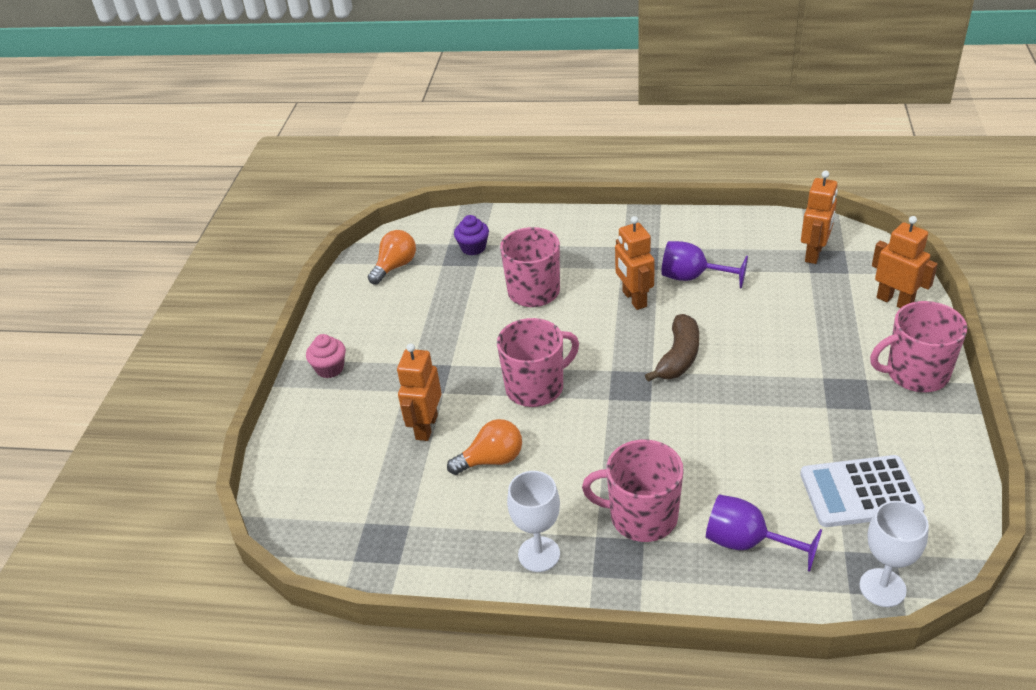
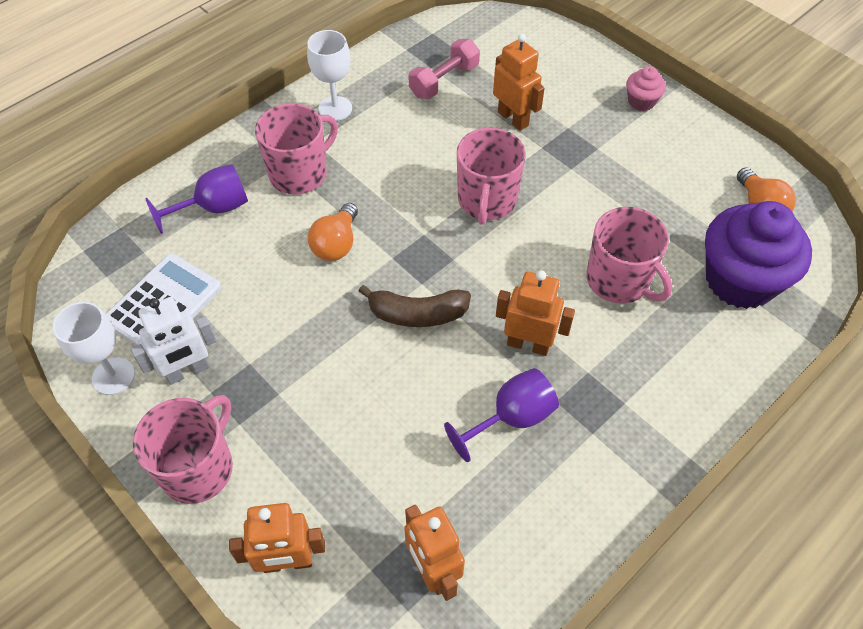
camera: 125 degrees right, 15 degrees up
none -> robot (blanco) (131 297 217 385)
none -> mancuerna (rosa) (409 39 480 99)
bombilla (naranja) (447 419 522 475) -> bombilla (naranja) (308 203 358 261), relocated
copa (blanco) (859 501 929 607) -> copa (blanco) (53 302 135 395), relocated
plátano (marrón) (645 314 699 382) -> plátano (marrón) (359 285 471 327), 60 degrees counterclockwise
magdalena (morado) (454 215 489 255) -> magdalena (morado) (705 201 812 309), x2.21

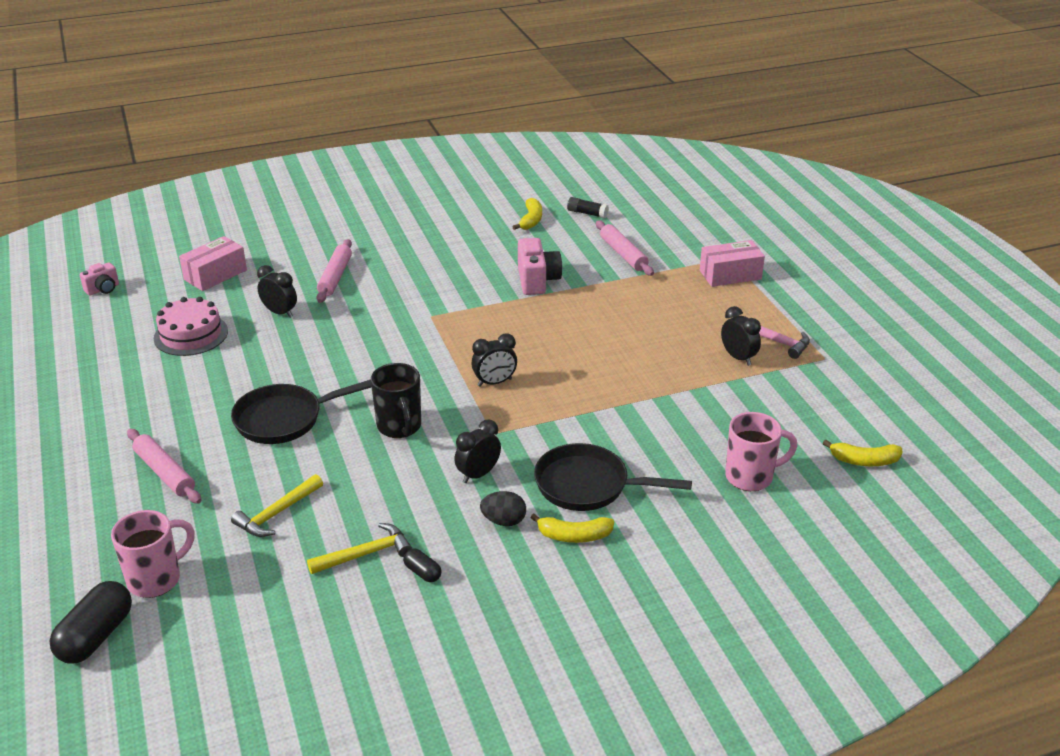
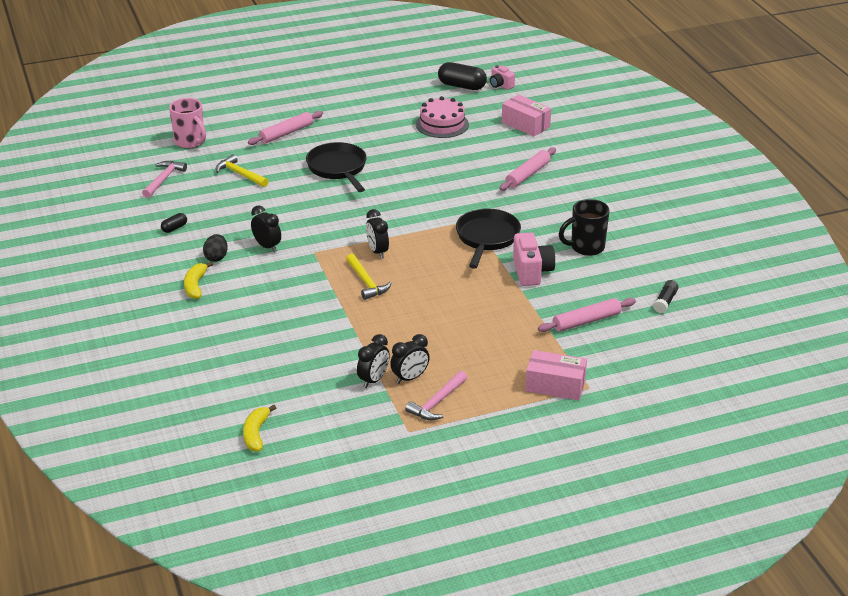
camera: 90 degrees right, 0 degrees up
plátano (amarillo) (512 198 542 230) -> none
taza (rosa) (725 412 798 491) -> none
none -> martillo (rosa) (142 161 187 198)
cápsula (negro) (49 581 132 663) -> cápsula (negro) (438 62 487 90), relocated
despertador (negro) (257 265 297 318) -> despertador (negro) (357 334 390 388), relocated
martillo (amarillo) (307 523 412 574) -> martillo (amarillo) (346 254 391 300), relocated
taza (negro) (371 363 421 438) -> taza (negro) (559 199 610 256), relocated
sartén (negro) (534 443 692 511) -> sartén (negro) (456 209 521 269), relocated
rodillo (rosa) (316 239 352 303) -> rodillo (rosa) (500 147 556 191), 60 degrees counterclockwise
cámara (rosa) (518 238 562 295) -> cámara (rosa) (513 233 555 286), 90 degrees counterclockwise
caja (rosa) (700 240 765 287) -> caja (rosa) (525 350 587 400), 60 degrees counterclockwise

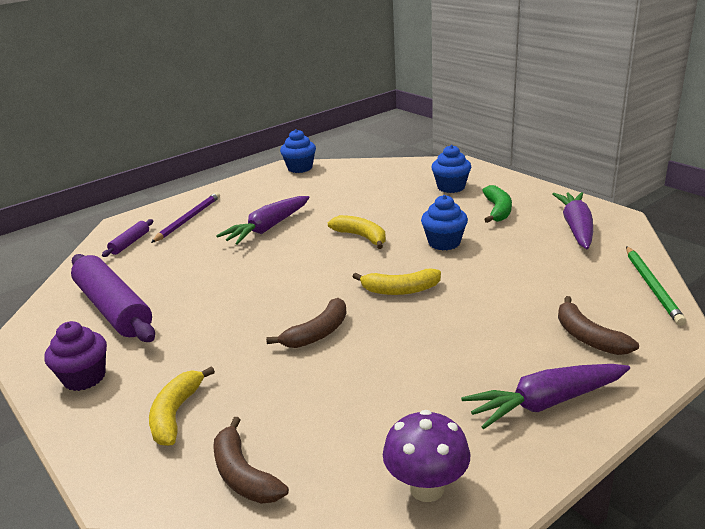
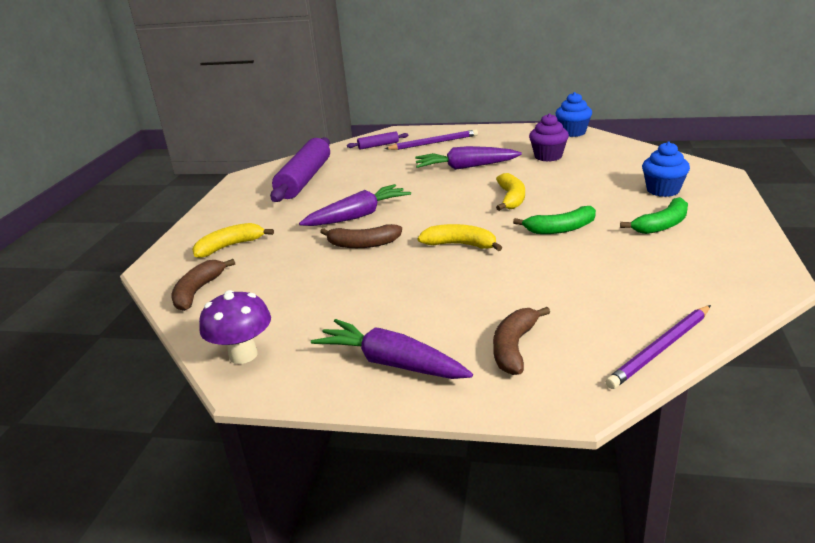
camera: 50 degrees right, 0 degrees up
magdalena (morado) (44 321 107 391) -> magdalena (morado) (529 113 569 162), relocated
zanahoria (morado) (552 192 593 249) -> zanahoria (morado) (299 184 411 226), relocated
magdalena (azul) (421 195 468 250) -> plátano (verde) (513 206 596 234)
lápiz (verde) (626 246 686 326) -> lápiz (morado) (605 305 711 389)
plátano (amarillo) (353 269 441 295) -> plátano (amarillo) (417 224 502 251), 150 degrees clockwise

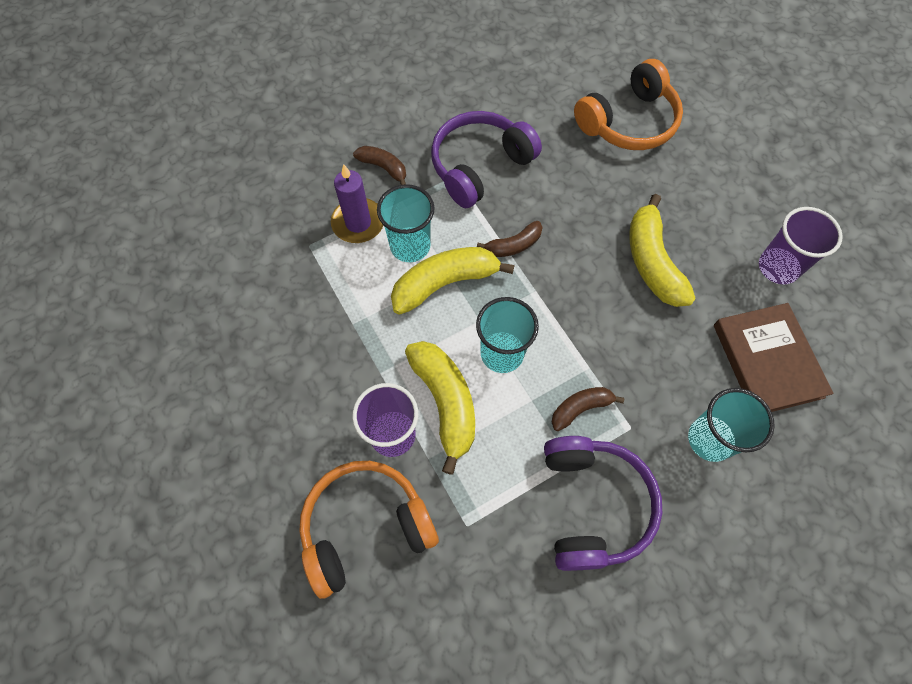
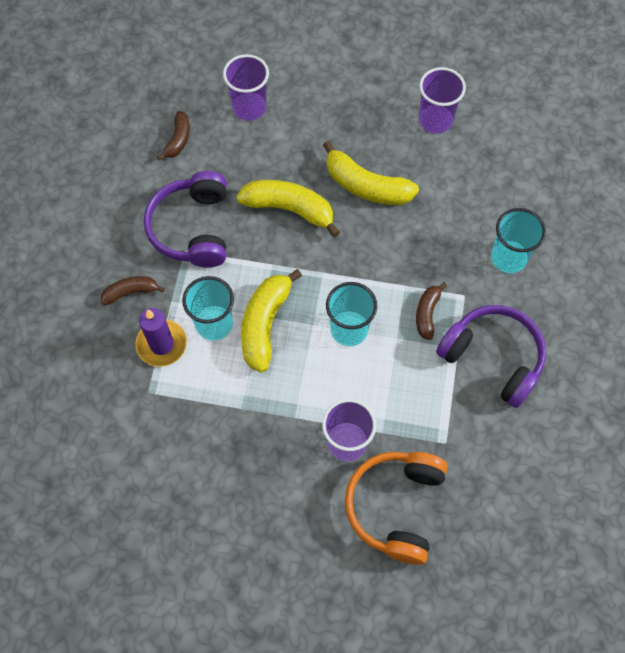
camera: 50 degrees left, 0 degrees up
libro (marrón) (714 303 833 412) -> none
plátano (amarillo) (405 341 475 475) -> plátano (amarillo) (236 180 340 237), relocated
plátano (marrón) (477 221 543 257) -> plátano (marrón) (157 111 190 161), relocated
auriculares (naranja) (574 59 683 150) -> vaso (morado) (223 54 269 121)

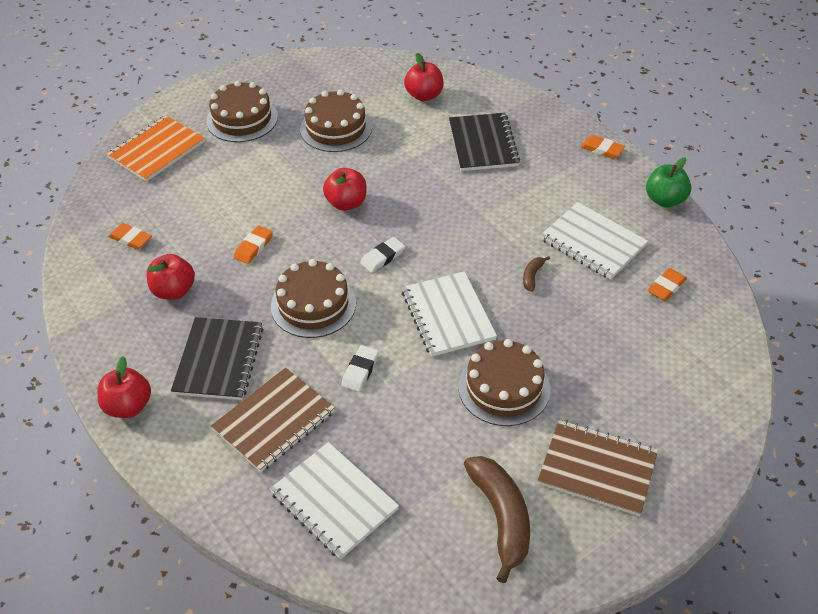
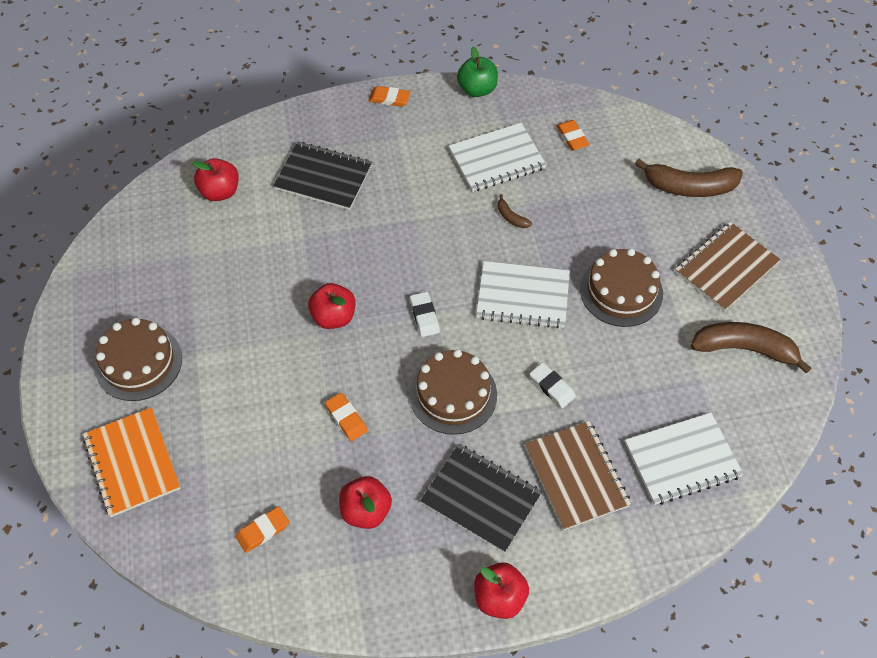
camera: 65 degrees left, 10 degrees up
tarta (marrón) (300 89 372 152) -> none
none -> plátano (marrón) (635 159 743 197)
goma de borrar (naranja) (581 135 625 159) -> goma de borrar (naranja) (368 86 411 107), 45 degrees clockwise

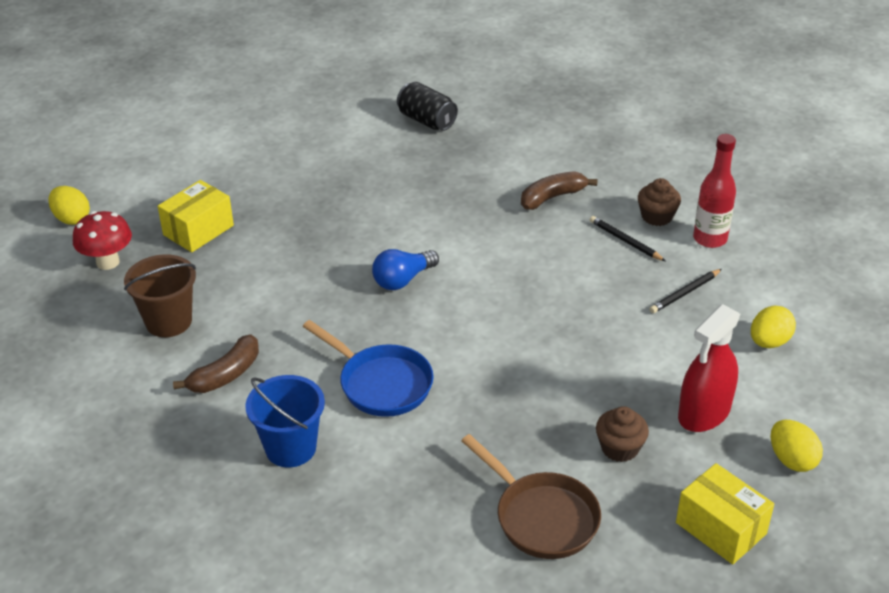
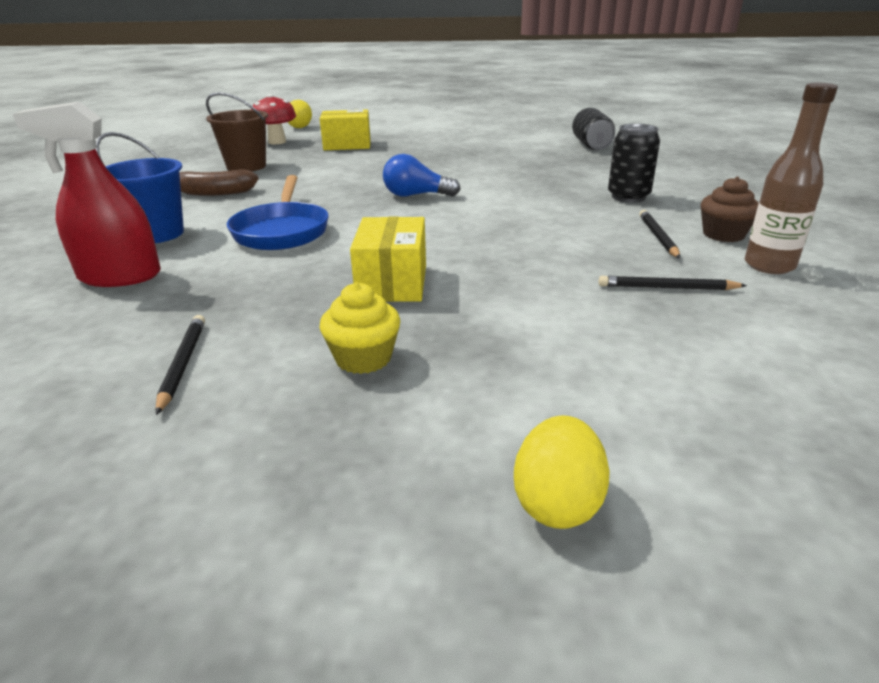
camera: 45 degrees right, 10 degrees down
huevo (amarillo) (751 306 796 348) -> none
caja (amarillo) (676 463 774 564) -> caja (amarillo) (350 216 426 302), relocated
pulverizador (rojo) (678 304 740 432) -> pulverizador (rojo) (13 101 161 287), relocated
sartén (marrón) (461 434 601 559) -> lápiz (negro) (156 315 205 415)
plátano (marrón) (521 171 598 210) -> lata (negro) (608 124 660 203)
magdalena (marrón) (596 406 649 462) -> magdalena (amarillo) (320 283 400 374)
botella (rojo) (693 134 736 248) -> botella (marrón) (745 83 838 274)

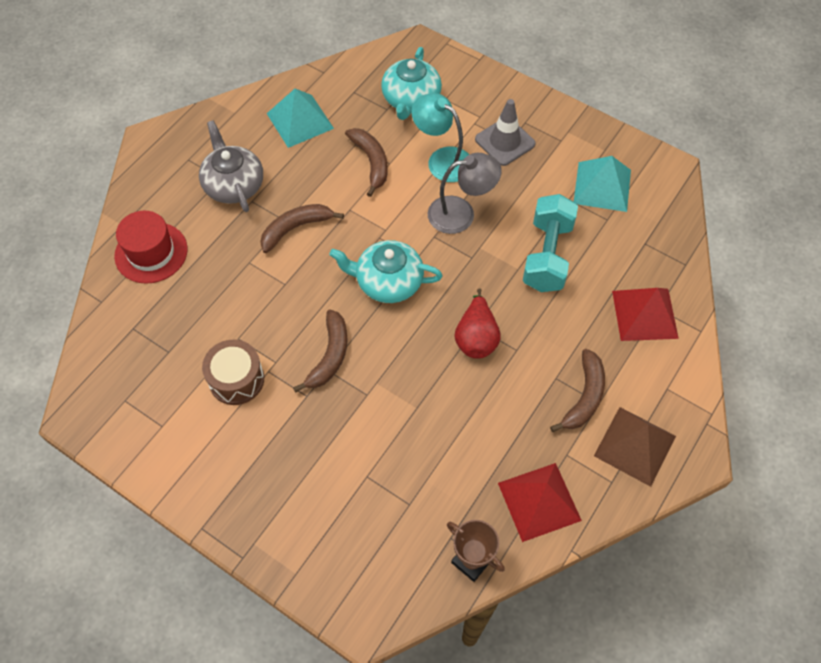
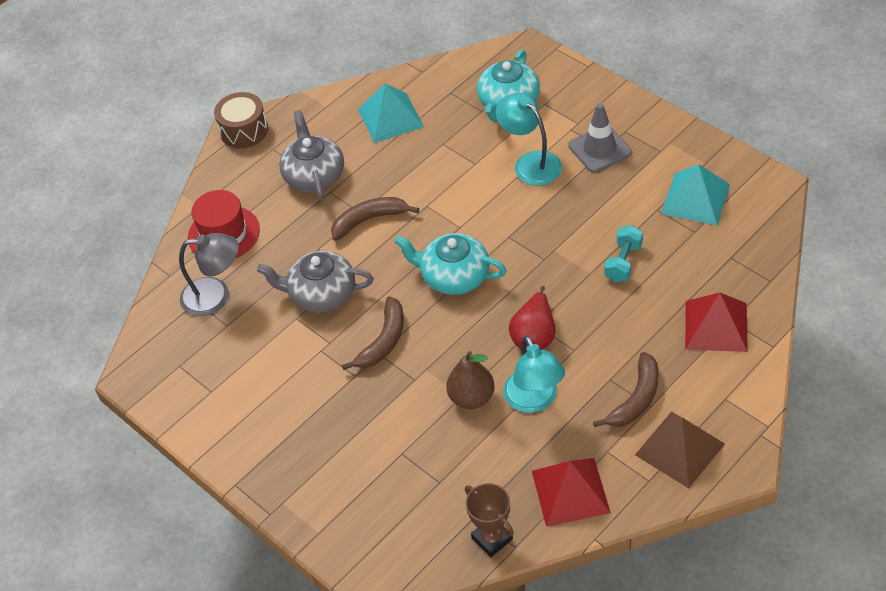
camera: 15 degrees right, 10 degrees down
plátano (marrón) (345 128 387 197) -> none
none -> tetera (gris) (257 251 374 312)
none -> pera (marrón) (446 351 495 409)
none -> lámpara (turquesa) (504 335 565 413)
tambor (marrón) (202 340 264 405) -> tambor (marrón) (214 92 268 148), relocated
lámpara (gris) (428 153 502 234) -> lámpara (gris) (179 233 239 316), relocated
mancuerna (turquesa) (523 194 578 292) -> mancuerna (turquesa) (604 225 643 282), x0.58

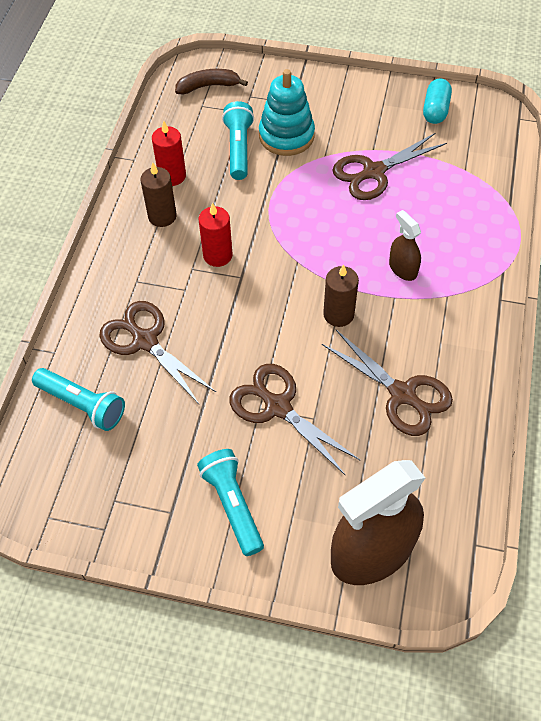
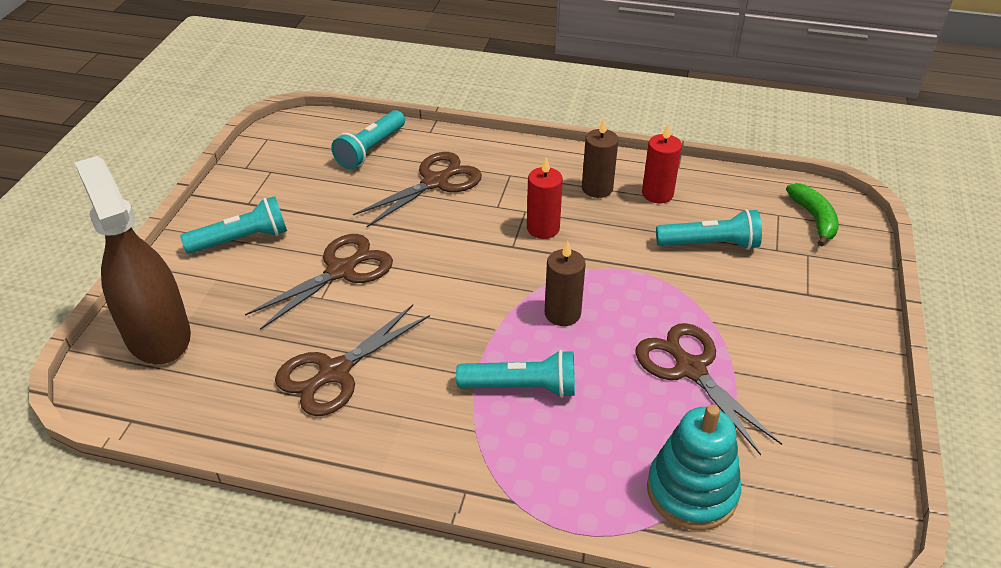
camera: 90 degrees right, 15 degrees down
cápsula (turquesa) (423 79 452 124) -> none
juguete apilable (turquesa) (259 69 315 156) -> juguete apilable (turquesa) (647 405 741 530), relocated
vela (marrón) (323 264 359 327) -> vela (marrón) (545 241 586 326), relocated
pulverizador (marrón) (389 210 421 281) -> lámpara de mano (turquesa) (456 350 575 398)
plátano (marrón) (175 69 248 94) -> plátano (verde) (786 183 839 247)

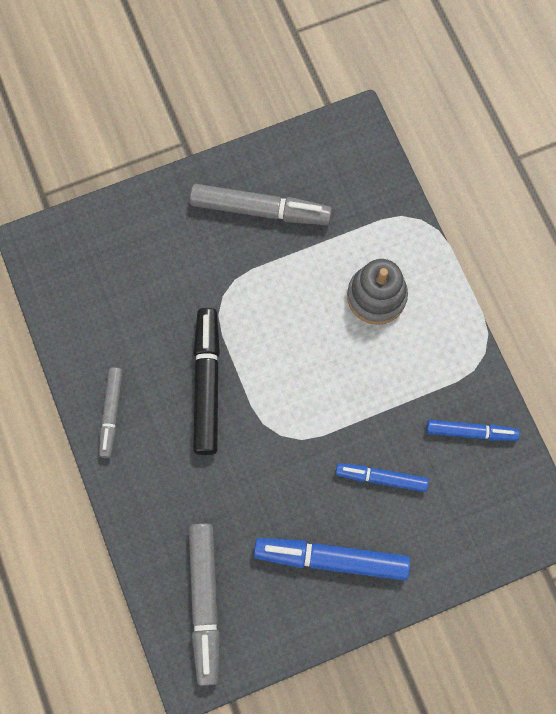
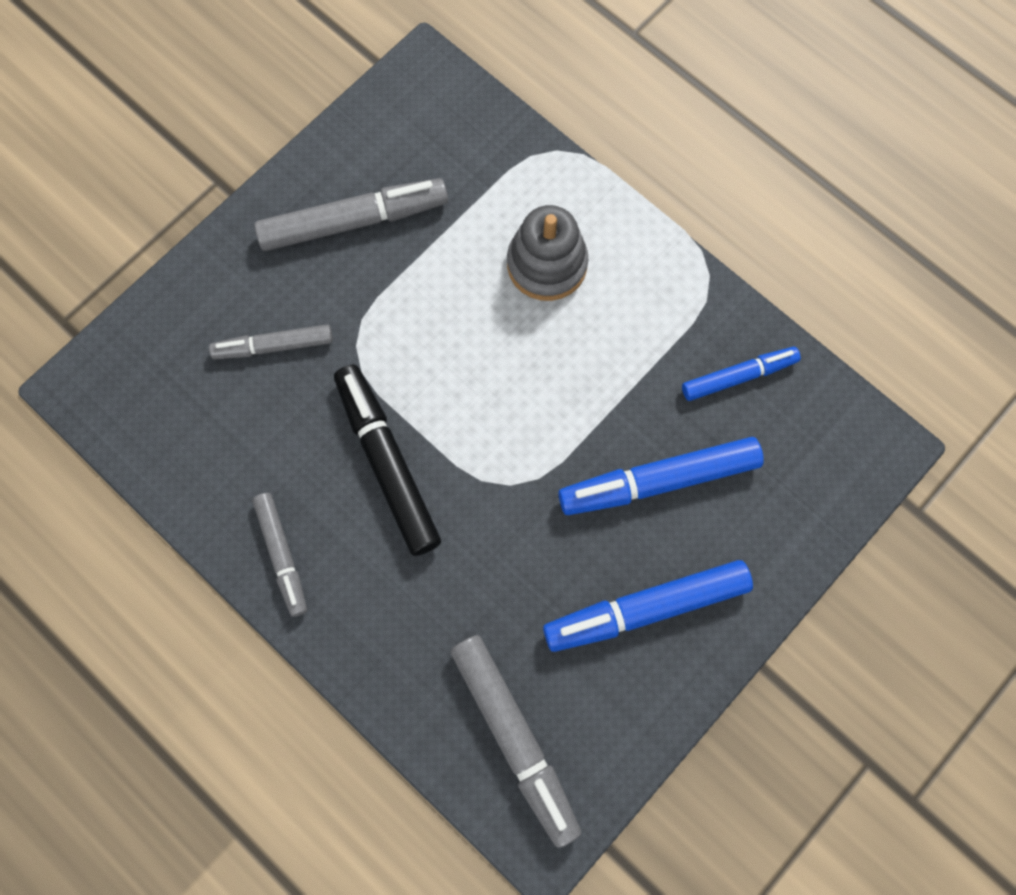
camera: 25 degrees left, 0 degrees up
none -> rotulador (gris) (209 324 333 359)
rotulador (azul) (336 463 429 492) -> rotulador (azul) (558 437 764 515), x1.64

